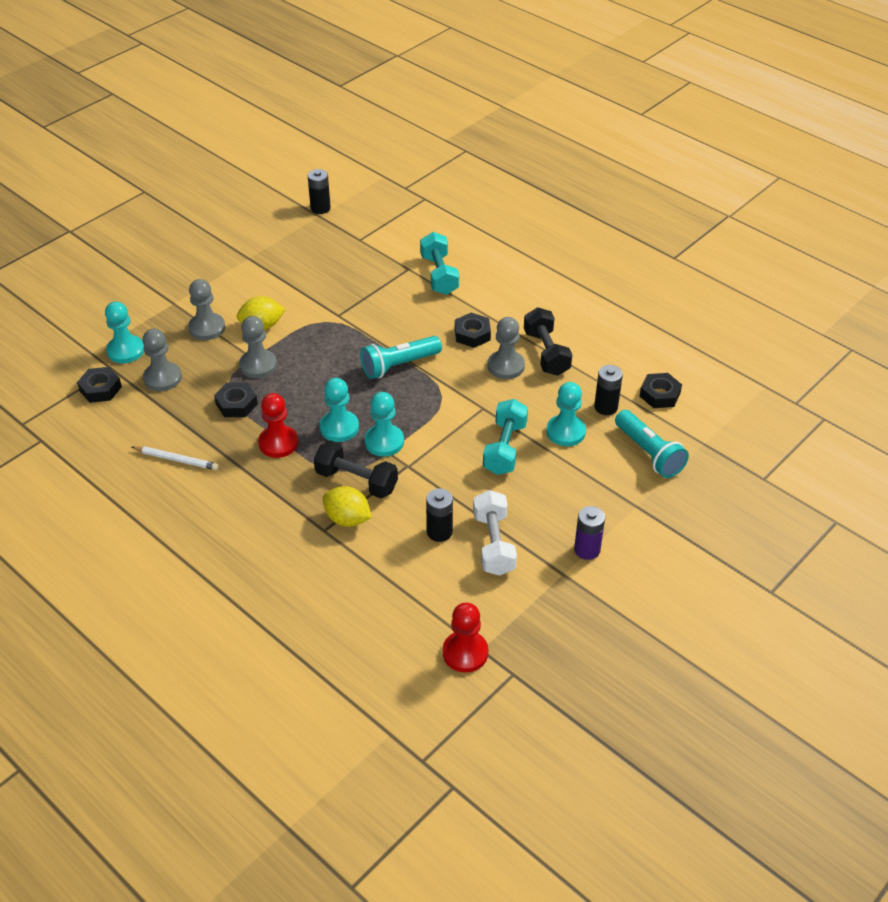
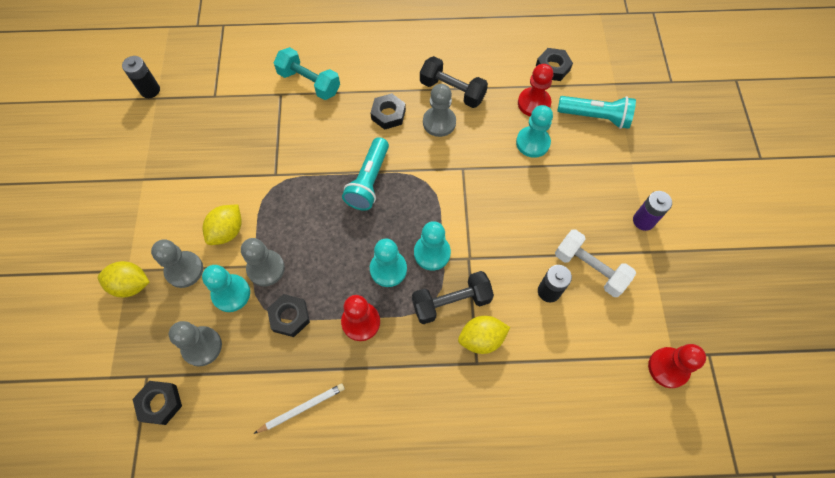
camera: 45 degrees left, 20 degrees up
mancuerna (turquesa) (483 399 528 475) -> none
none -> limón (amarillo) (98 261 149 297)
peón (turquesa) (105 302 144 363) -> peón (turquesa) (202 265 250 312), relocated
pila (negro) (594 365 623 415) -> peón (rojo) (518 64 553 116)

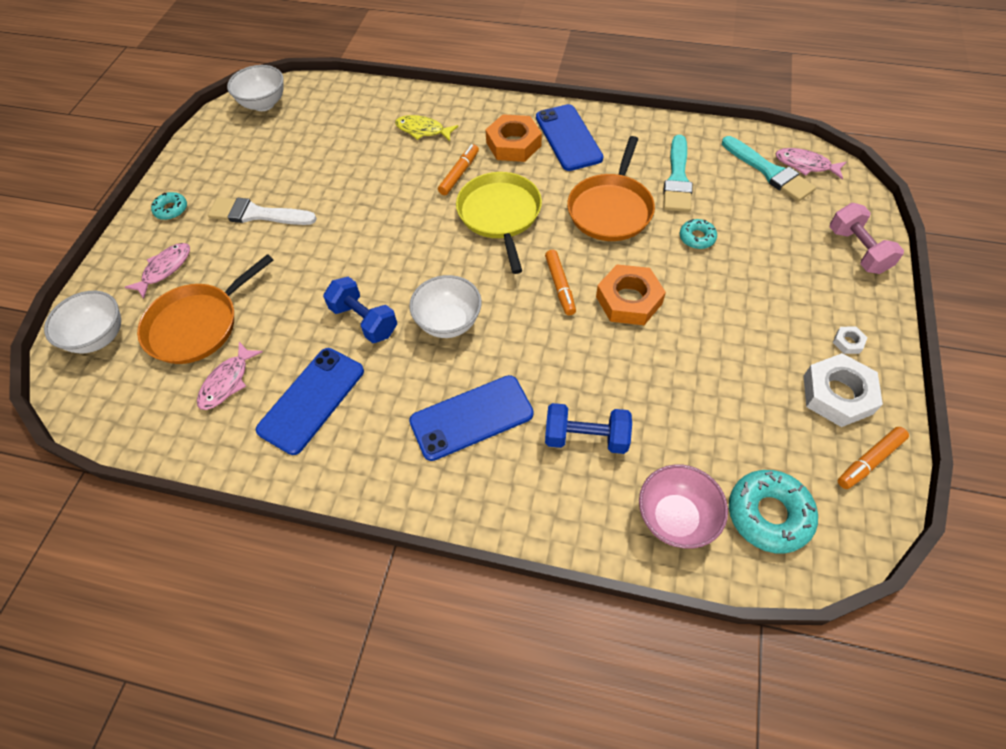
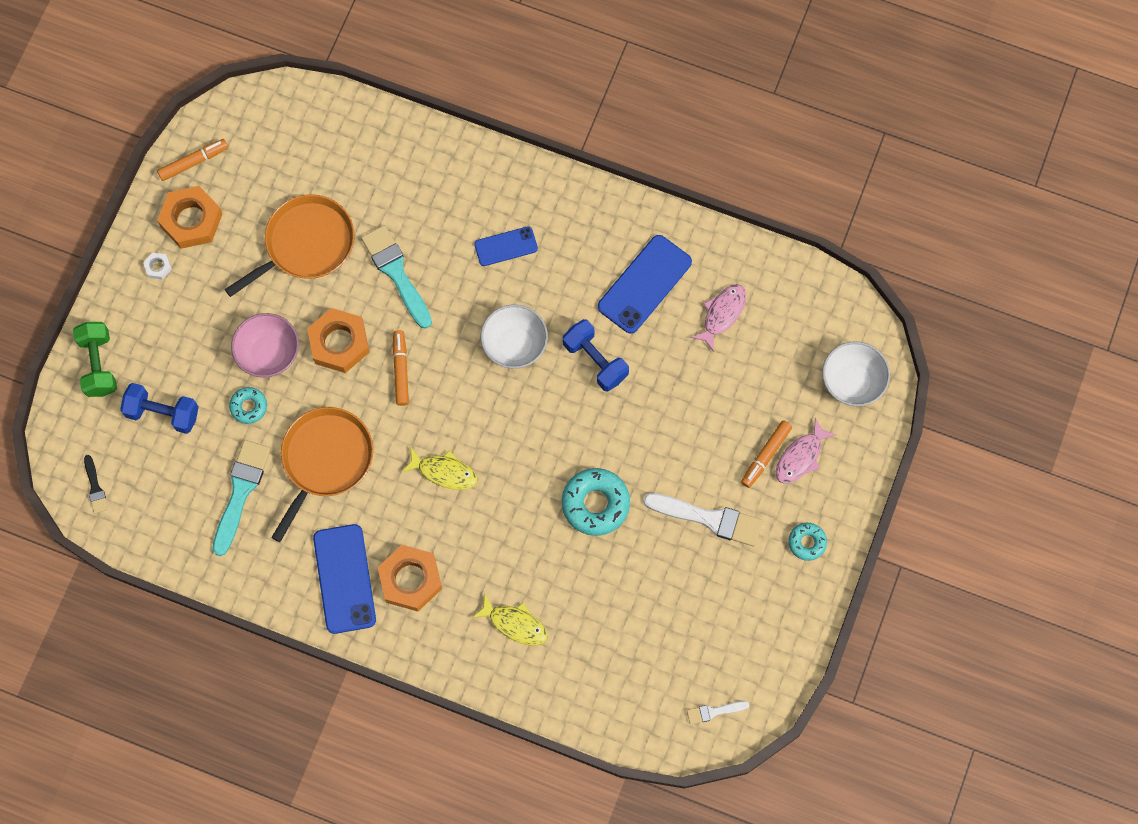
camera: 175 degrees left, 15 degrees up
sartén (naranja) (137 254 273 364) -> sartén (naranja) (225 194 354 297), relocated
rotulador (naranja) (438 144 479 195) -> rotulador (naranja) (741 420 792 488), relocated
mancuerna (azul) (545 403 632 454) -> mancuerna (azul) (120 383 199 434), relocated
cuenco (rosa) (639 464 728 549) -> cuenco (rosa) (231 313 299 377), relocated
pincel (turquesa) (722 136 816 202) -> pincel (turquesa) (361 225 432 329), relocated
rosquilla (turquesa) (729 470 818 553) -> rosquilla (turquesa) (562 468 630 536), relocated
cuenco (blanco) (227 65 284 111) -> pincel (blanco) (687 701 749 724)
sartén (amarillo) (456 172 542 274) -> pez (amarillo) (402 448 478 490)
pez (rosa) (776 148 846 179) -> pincel (negro) (84 455 108 514)
tuerca (blanco) (804 353 883 427) -> tuerca (naranja) (157 186 222 249)
mancuerna (rosa) (830 203 904 274) -> mancuerna (verde) (73 322 117 397)
móvil (azul) (409 375 534 461) -> móvil (azul) (474 226 538 266), x0.59

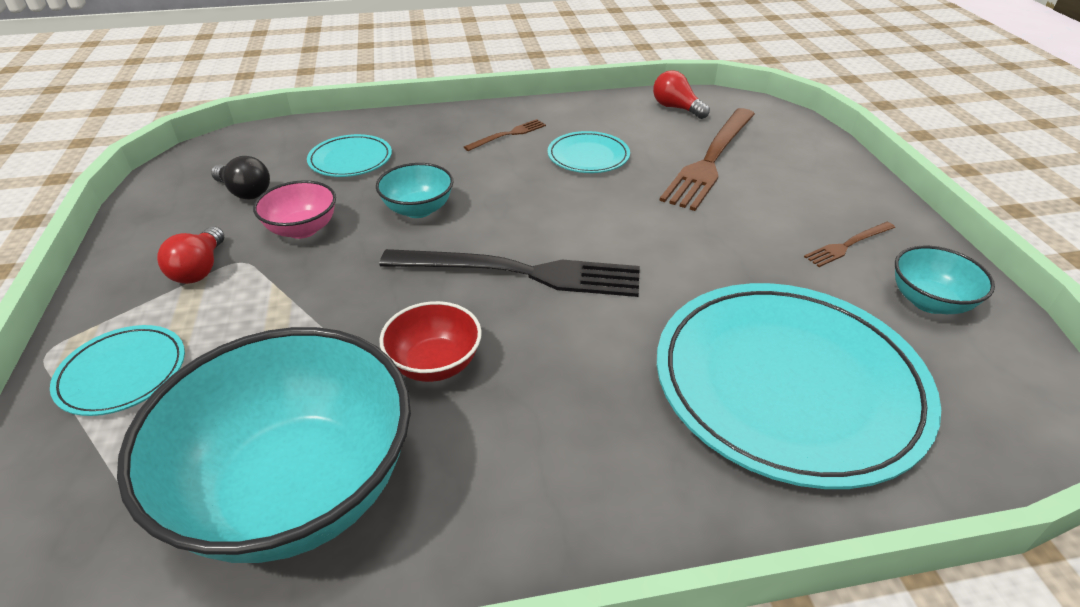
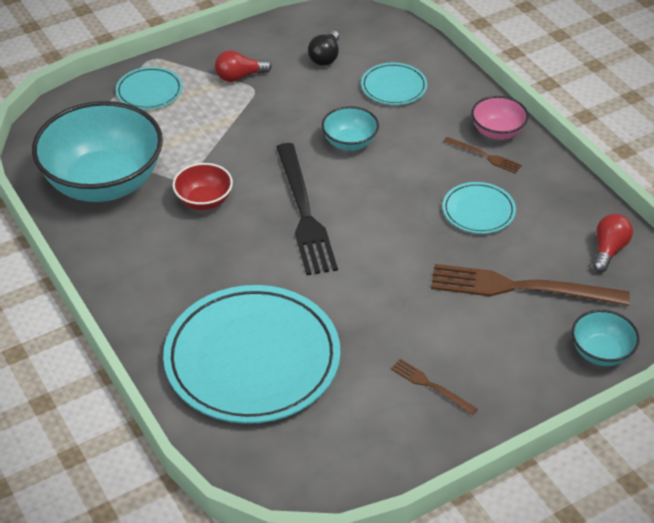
camera: 70 degrees right, 5 degrees up
cuenco (rosa) (253 180 336 239) -> cuenco (rosa) (472 96 529 140), relocated
cuenco (turquesa) (895 246 995 314) -> cuenco (turquesa) (572 310 640 366), relocated

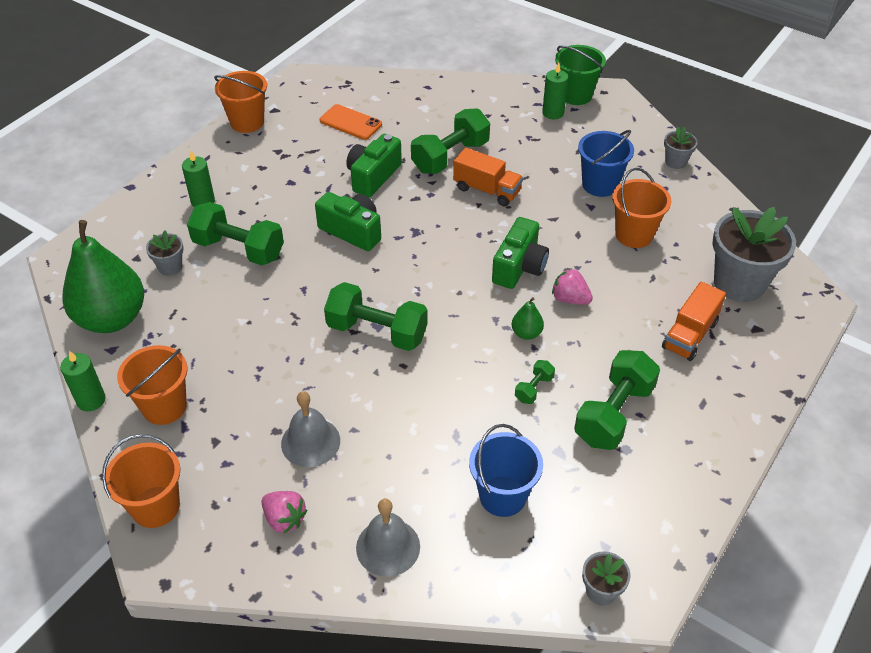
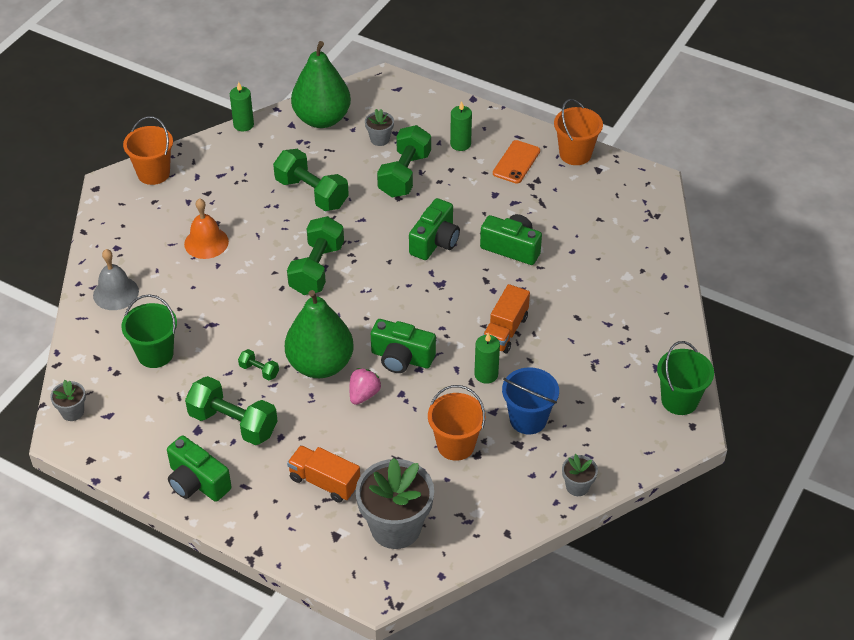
camera: 85 degrees right, 0 degrees up
balde (naranja) (117 345 188 425) -> none
fresa (rosa) (261 491 307 534) -> none
none -> cámara (verde) (167 435 232 502)
móvil (naranja) (319 104 382 140) -> móvil (naranja) (493 140 540 184), relocated
mancuerna (verde) (411 108 490 174) -> mancuerna (verde) (273 149 349 211), relocated
vela (verde) (542 63 568 119) -> vela (verde) (474 333 500 384), relocated
campana (gris) (281 391 340 467) -> campana (naranja) (184 198 229 259)
balde (azul) (469 424 543 517) -> balde (verde) (121 294 177 368)
pera (verde) (511 297 544 340) -> pera (verde) (285 290 353 378), x2.43

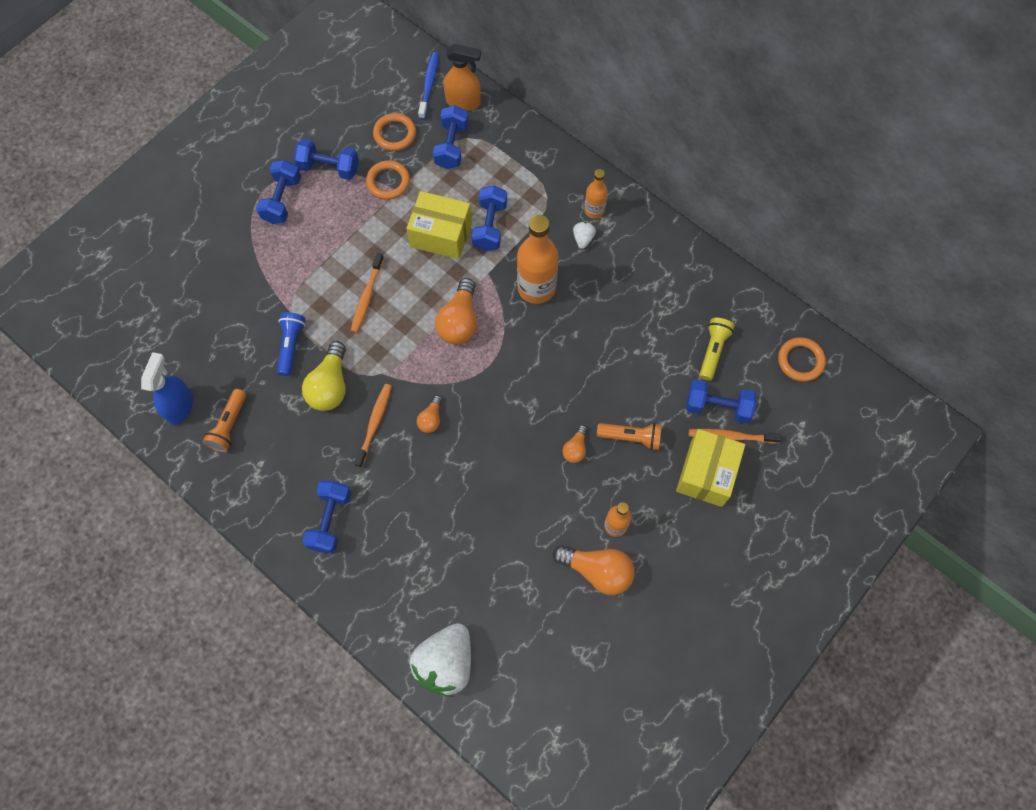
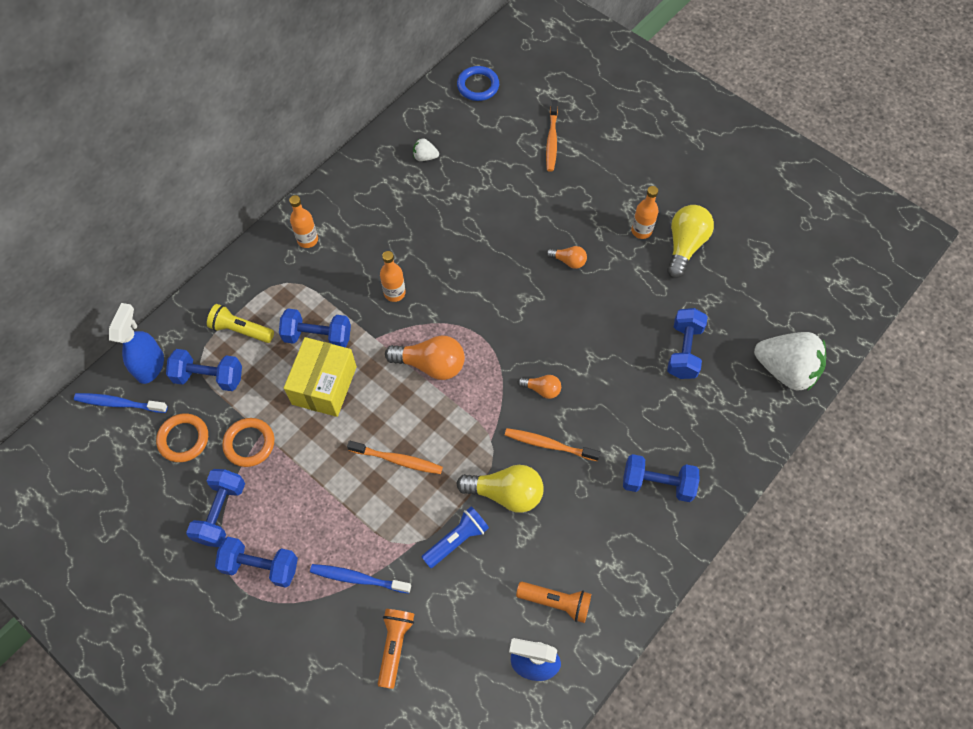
camera: 90 degrees left, 5 degrees down
caja (amarillo) (676 429 745 507) -> none
none -> cepillo de dientes (azul) (310 564 411 593)
fresa (blanco) (573 222 596 249) -> fresa (blanco) (413 138 439 161), relocated
lámpara de mano (naranja) (597 423 662 450) -> lámpara de mano (naranja) (378 609 414 689), relocated
mancuerna (azul) (686 379 756 423) -> mancuerna (azul) (667 308 708 379), relocated
lámpara de mano (amarillo) (699 318 735 381) -> lámpara de mano (amarillo) (207 304 274 343), relocated
pulverizador (naranja) (444 44 481 111) -> pulverizador (azul) (109 303 164 384)
bombilla (naranja) (553 545 635 595) -> bombilla (amarillo) (667 205 714 278)
anillo (naranja) (778 337 826 382) -> anillo (azul) (457 66 499 101)
lámpara de mano (azul) (277 312 305 376) -> lámpara de mano (azul) (422 506 489 568), 135 degrees clockwise
botella (naranja) (517 215 558 304) -> botella (naranja) (380 251 406 302), x0.55

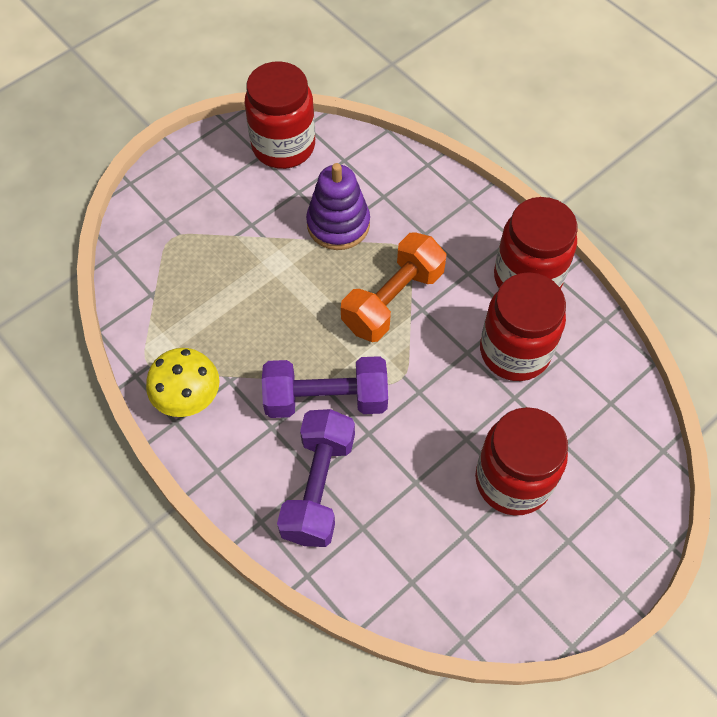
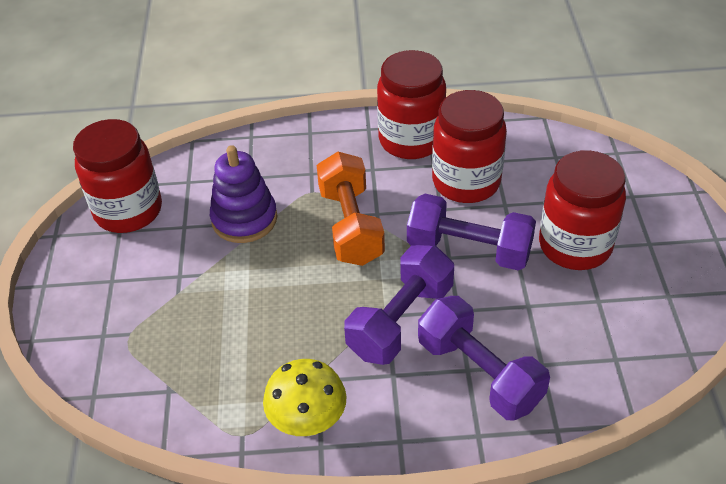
camera: 50 degrees left, 15 degrees down
none -> mancuerna (morado) (407 194 536 270)

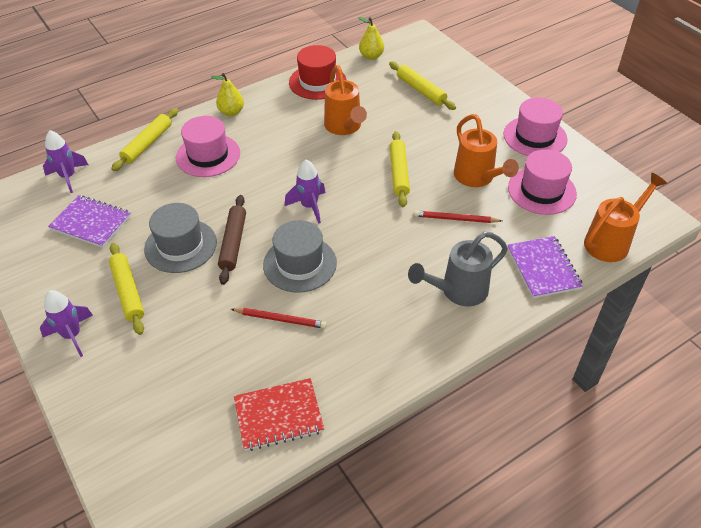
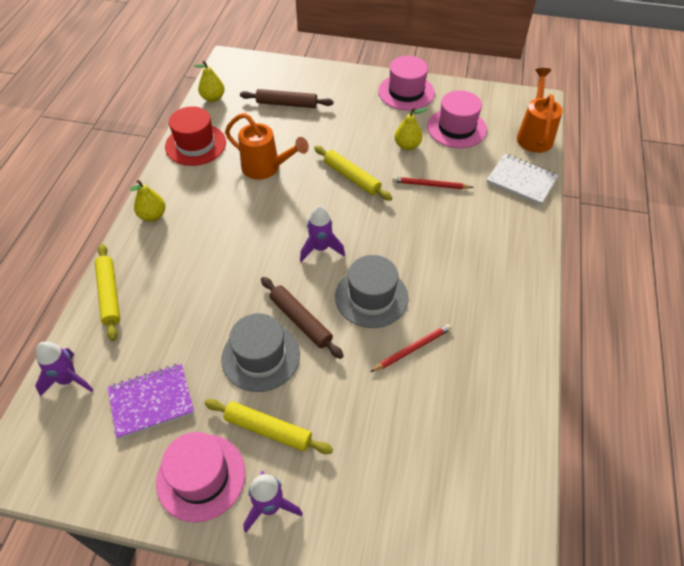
camera: 45 degrees left, 5 degrees up
cuaderno (rojo) (234 378 324 451) -> none
regadera (gris) (408 232 508 306) -> none
sombrero (rosa) (176 116 240 177) -> sombrero (rosa) (156 432 245 523), relocated
regadera (naranja) (454 114 519 187) -> pera (amarillo) (395 108 427 150)
rodillo (amarillo) (389 61 456 110) -> rodillo (marrón) (240 89 333 108)
cuaderno (morado) (507 236 583 298) -> cuaderno (blanco) (486 154 559 205)
lápiz (rojo) (414 211 502 223) -> lápiz (rojo) (392 177 474 189), 45 degrees clockwise

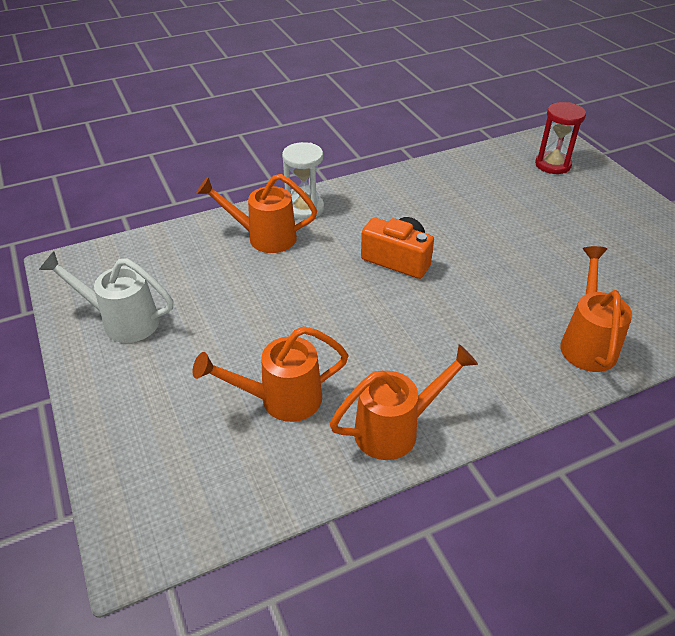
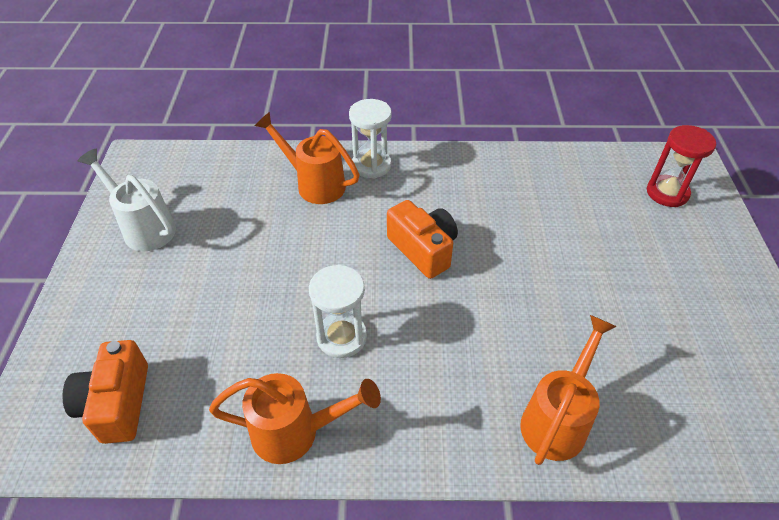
camera: 25 degrees right, 5 degrees up
regadera (naranja) (192 326 349 422) -> none
none -> cámara (naranja) (62 340 148 444)
none -> reloj de arena (blanco) (309 264 367 358)

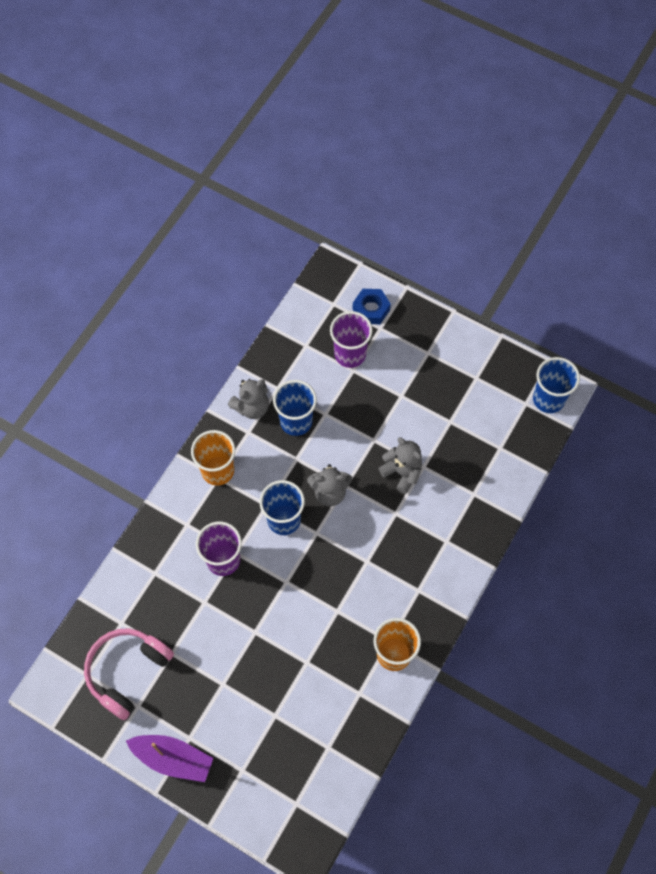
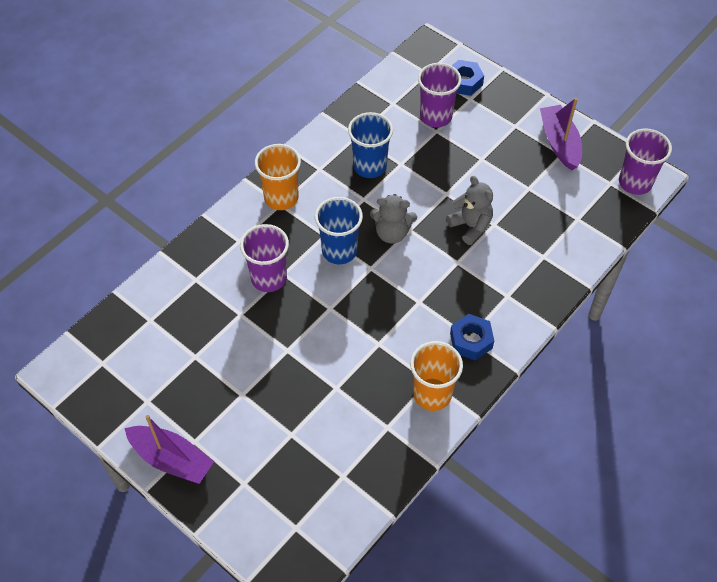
camera: 10 degrees right, 10 degrees down
auriculares (rosa) (84 628 174 720) -> none
osito (gris) (228 379 269 419) -> none
none -> tuerca (azul) (450 314 494 361)
none -> barco (morado) (540 98 582 170)
vaso (azul) (533 357 580 413) -> vaso (morado) (619 129 672 195)

